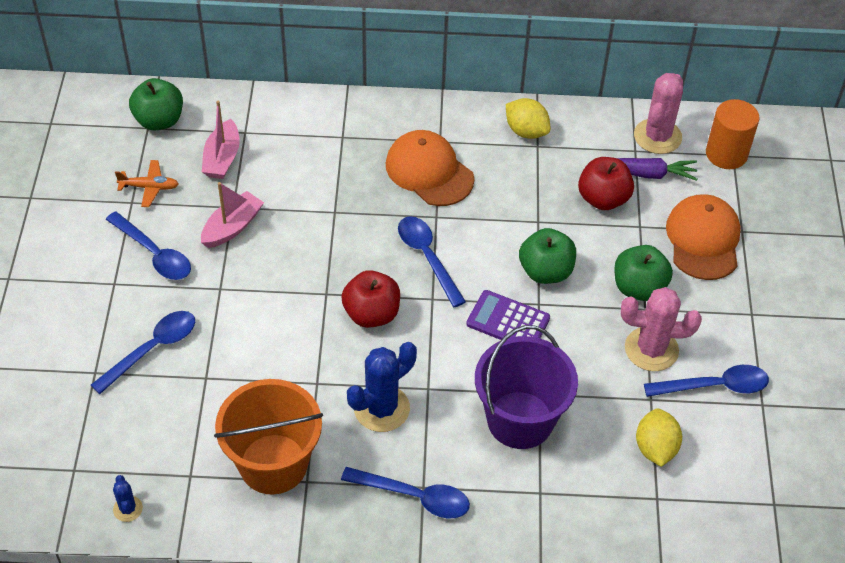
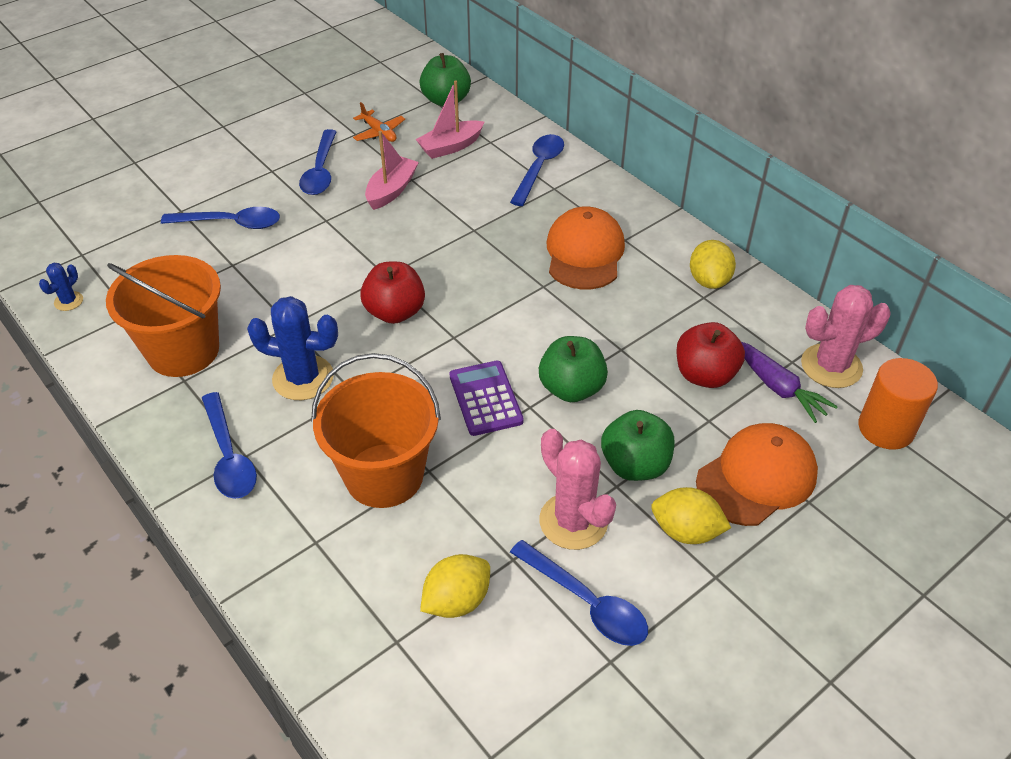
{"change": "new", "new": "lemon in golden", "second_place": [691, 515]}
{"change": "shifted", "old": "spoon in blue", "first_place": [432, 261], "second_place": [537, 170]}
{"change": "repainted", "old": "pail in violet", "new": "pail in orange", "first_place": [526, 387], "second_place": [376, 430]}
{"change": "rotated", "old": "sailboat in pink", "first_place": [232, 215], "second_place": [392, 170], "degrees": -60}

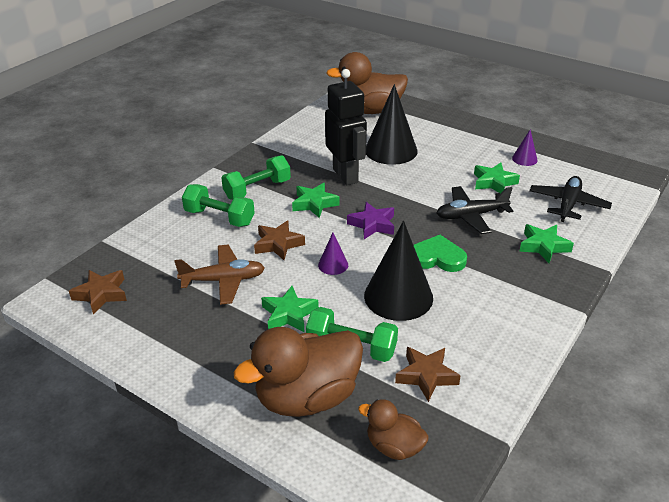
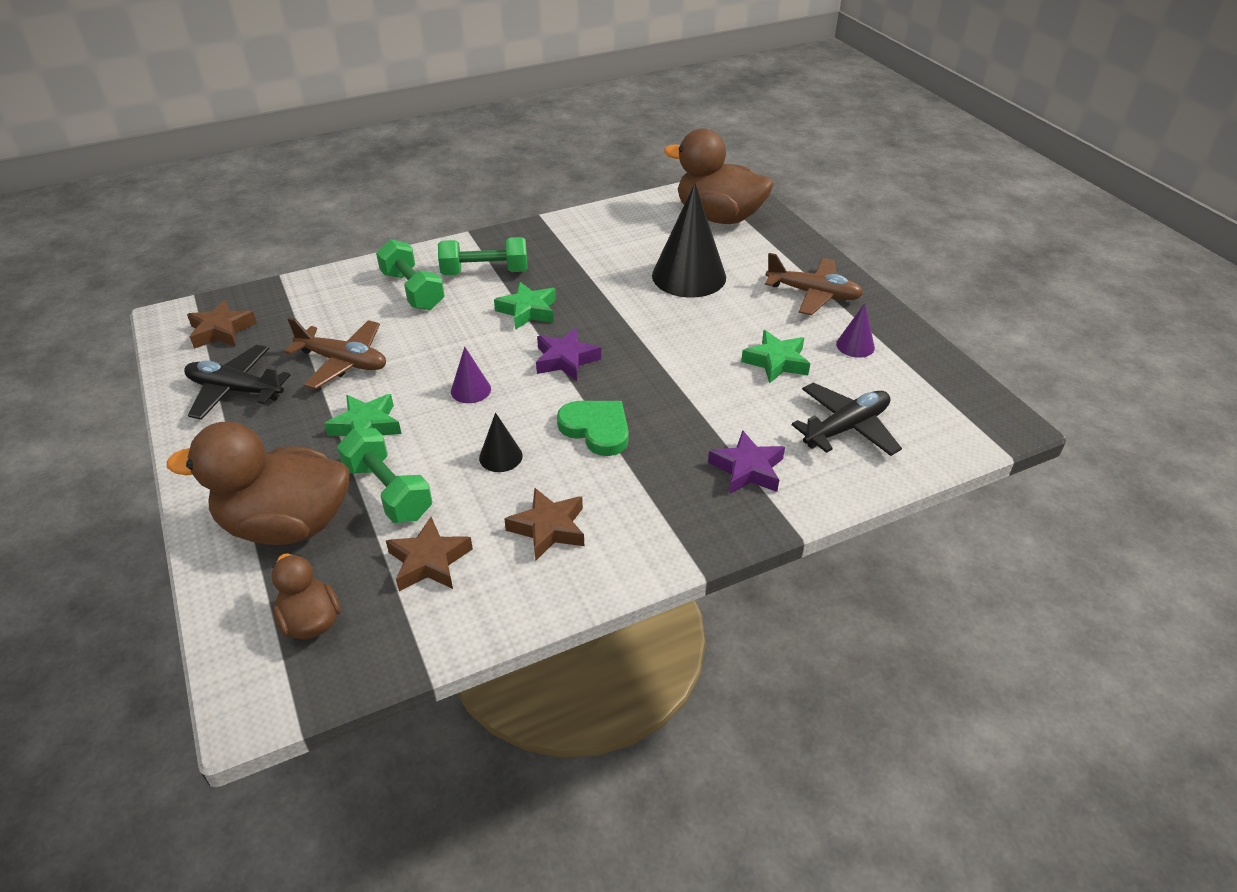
{"change": "gone", "old": "robot in jet-black", "first_place": [346, 127]}
{"change": "new", "new": "toy plane in russet", "second_place": [814, 284]}
{"change": "shifted", "old": "five-pointed star in russet", "first_place": [279, 240], "second_place": [544, 524]}
{"change": "shifted", "old": "toy plane in jet-black", "first_place": [475, 210], "second_place": [237, 382]}
{"change": "repainted", "old": "five-pointed star in green", "new": "five-pointed star in violet", "first_place": [546, 243], "second_place": [746, 462]}
{"change": "scaled", "old": "cone in jet-black", "first_place": [398, 271], "second_place": [501, 442], "factor": 0.46}

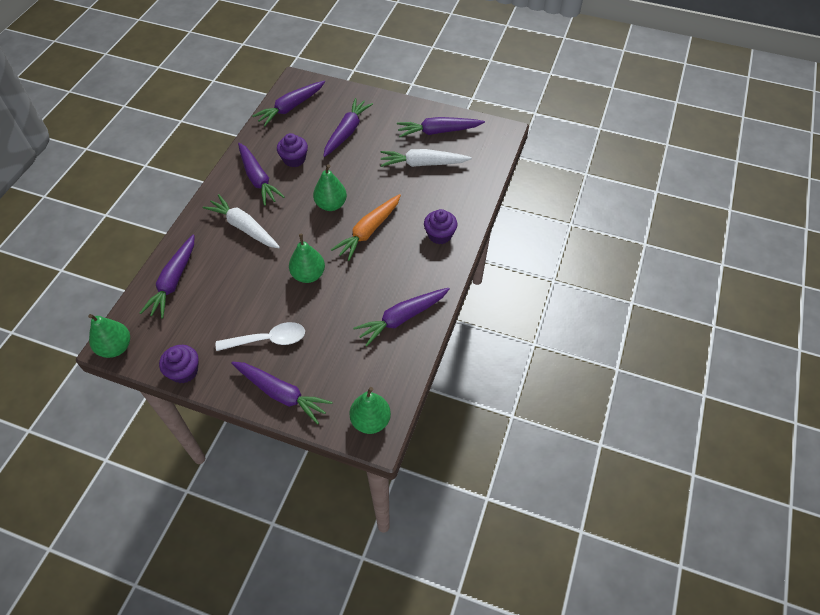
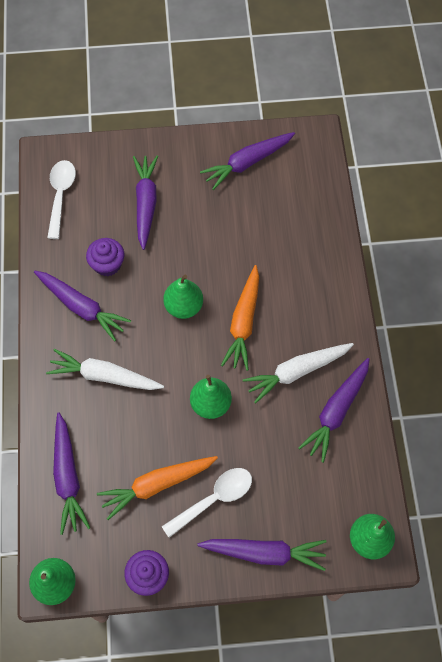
{"change": "gone", "old": "cupcake in violet", "first_place": [440, 226]}
{"change": "new", "new": "toy carrot in orange", "second_place": [157, 488]}
{"change": "shifted", "old": "toy carrot in snow-white", "first_place": [426, 158], "second_place": [298, 373]}
{"change": "swapped", "old": "toy carrot in violet", "new": "spoon in snow-white", "first_place": [289, 103], "second_place": [61, 199]}

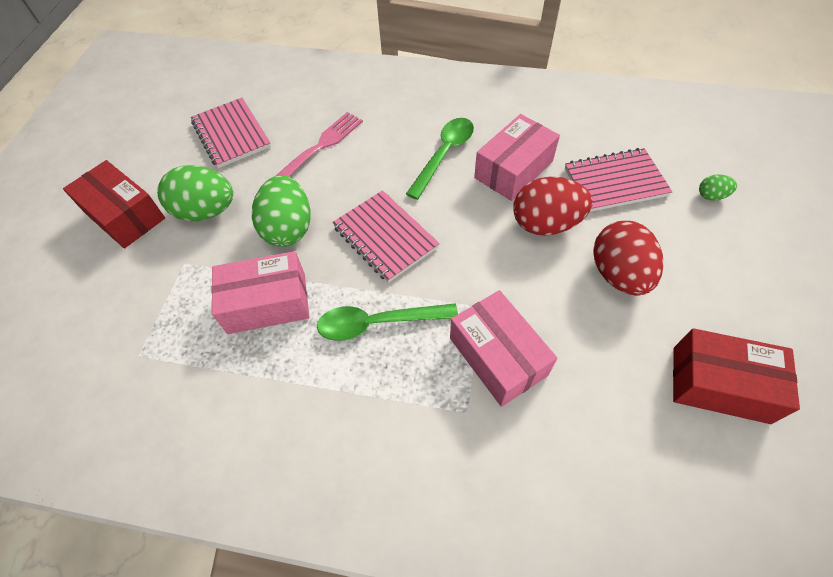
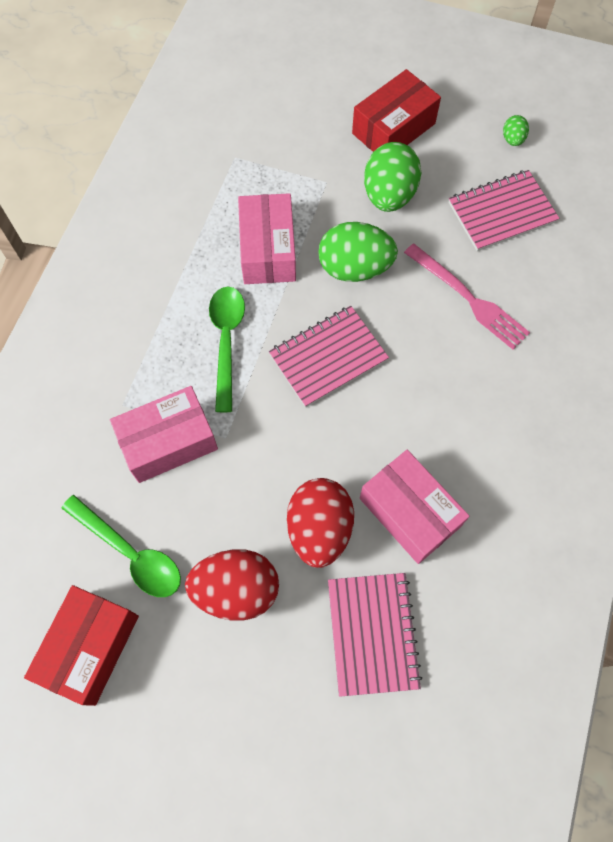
{"change": "shifted", "old": "spoon in green", "first_place": [440, 159], "second_place": [121, 546]}
{"change": "shifted", "old": "egg in green", "first_place": [718, 187], "second_place": [516, 130]}

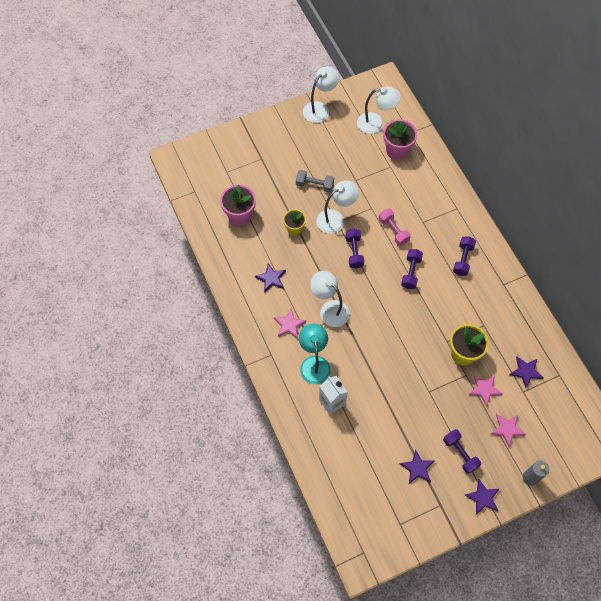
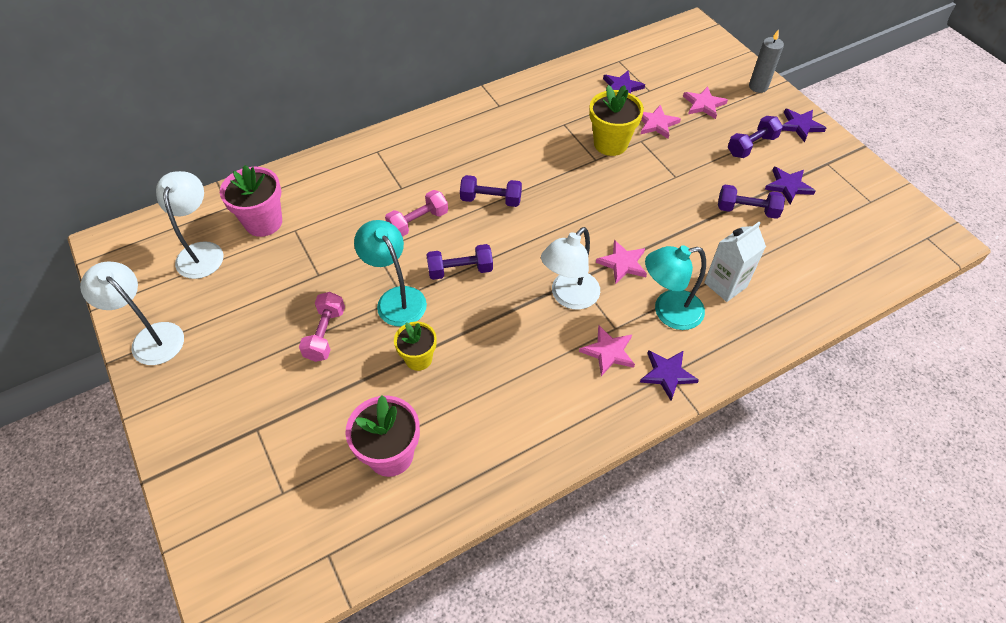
{"change": "new", "new": "five-pointed star in pink", "second_place": [621, 262]}
{"change": "shifted", "old": "five-pointed star in violet", "first_place": [270, 278], "second_place": [669, 375]}
{"change": "shifted", "old": "free weight in violet", "first_place": [464, 256], "second_place": [751, 202]}
{"change": "repainted", "old": "free weight in gray", "new": "free weight in pink", "first_place": [315, 181], "second_place": [322, 327]}
{"change": "repainted", "old": "lamp in snow-white", "new": "lamp in teal", "first_place": [337, 207], "second_place": [390, 273]}

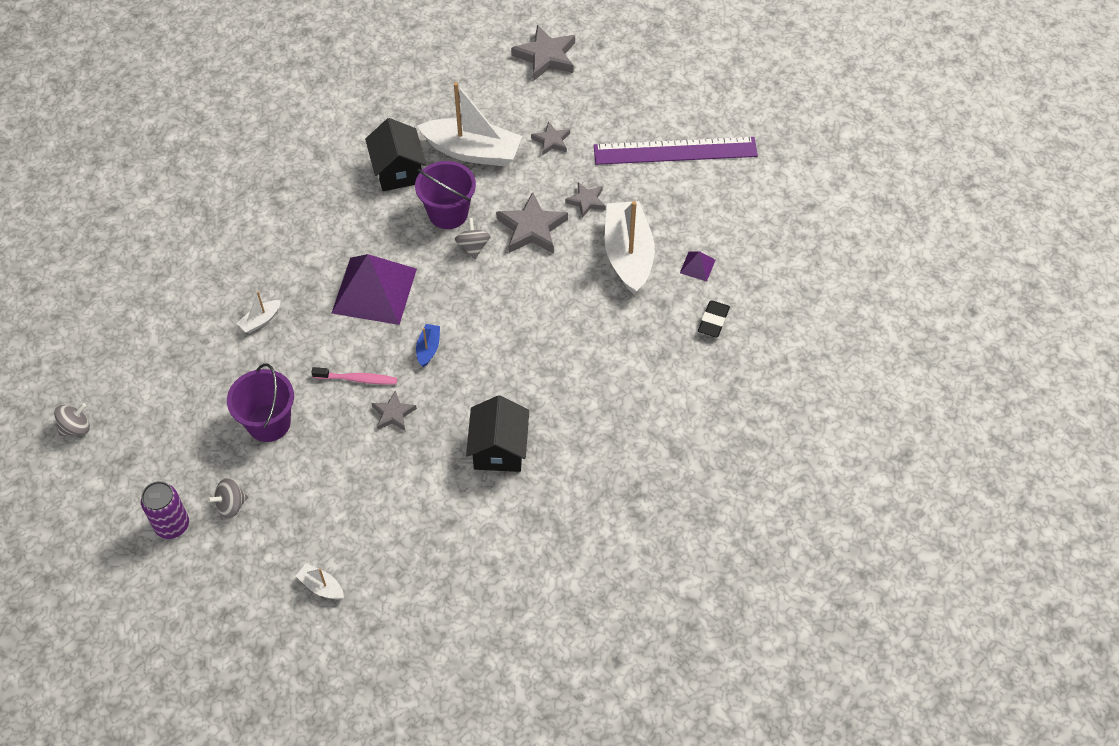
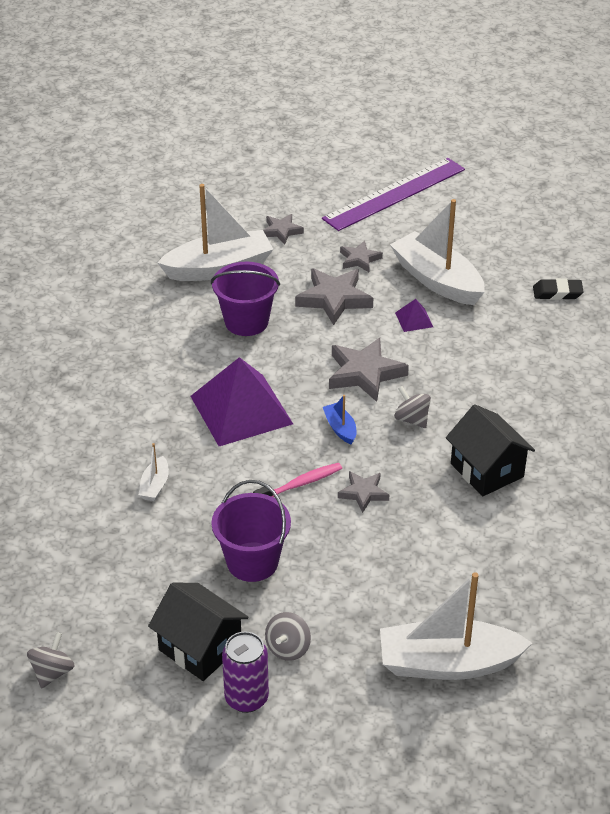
{"change": "shifted", "old": "toy house in jet-black", "first_place": [396, 154], "second_place": [198, 632]}
{"change": "shifted", "old": "whirligig in gray", "first_place": [472, 238], "second_place": [412, 407]}
{"change": "shifted", "old": "five-pointed star in gray", "first_place": [543, 53], "second_place": [369, 370]}
{"change": "shifted", "old": "pyramid in violet", "first_place": [697, 266], "second_place": [414, 315]}
{"change": "rotated", "old": "gum eraser in jet-black", "first_place": [714, 319], "second_place": [558, 289], "degrees": -75}
{"change": "scaled", "old": "sailboat in snow-white", "first_place": [320, 582], "second_place": [456, 626], "factor": 2.31}

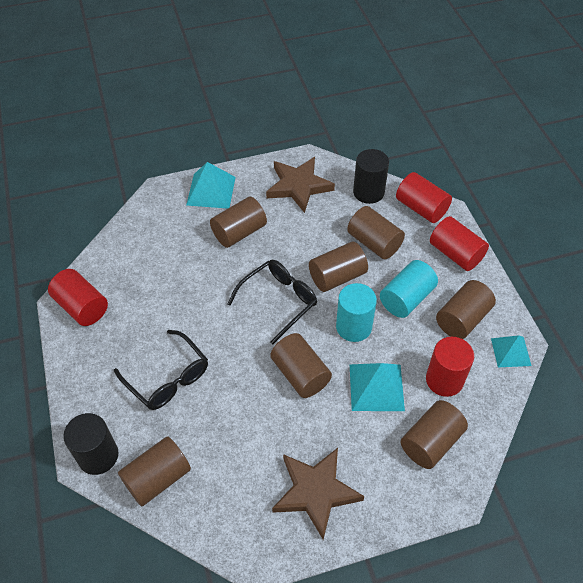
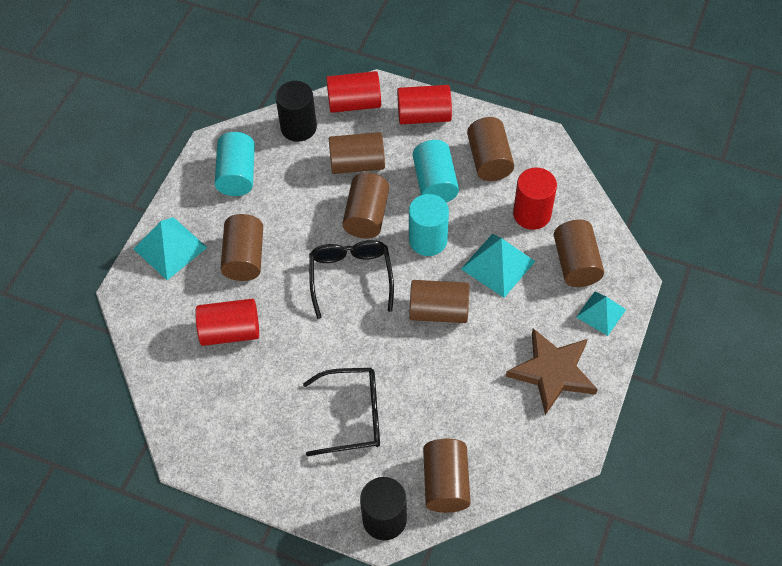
{"change": "shifted", "old": "cylinder in red", "first_place": [78, 297], "second_place": [227, 322]}
{"change": "shifted", "old": "pyramid in teal", "first_place": [511, 351], "second_place": [601, 314]}
{"change": "swapped", "old": "five-pointed star in russet", "new": "cylinder in teal", "first_place": [300, 185], "second_place": [235, 164]}

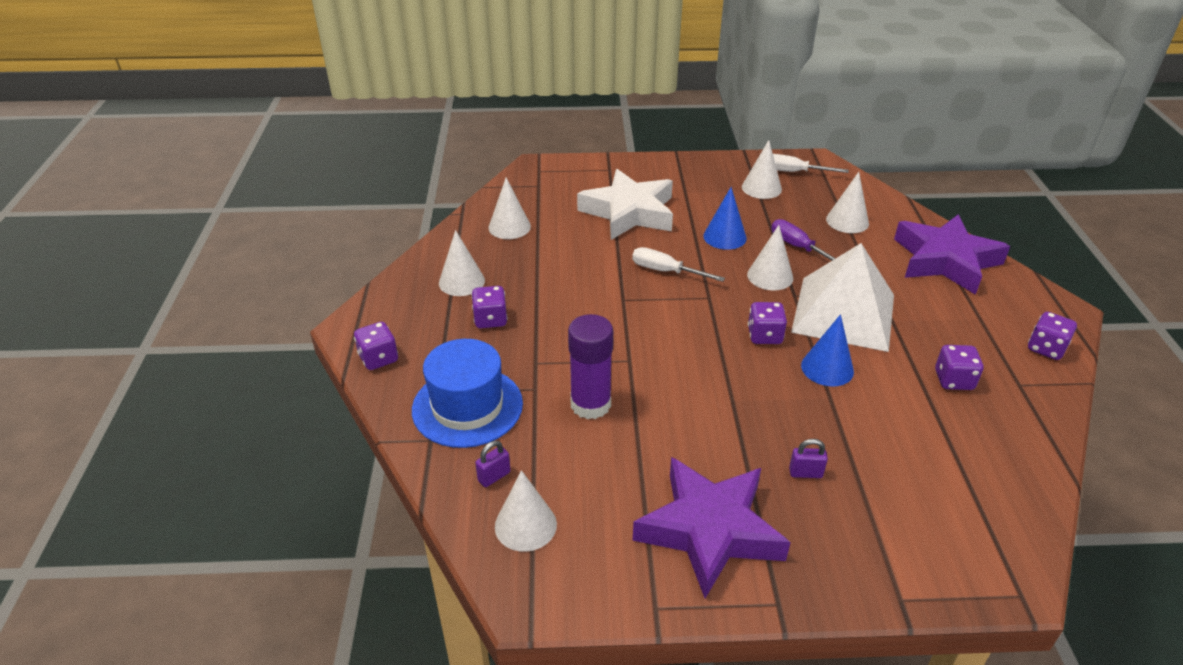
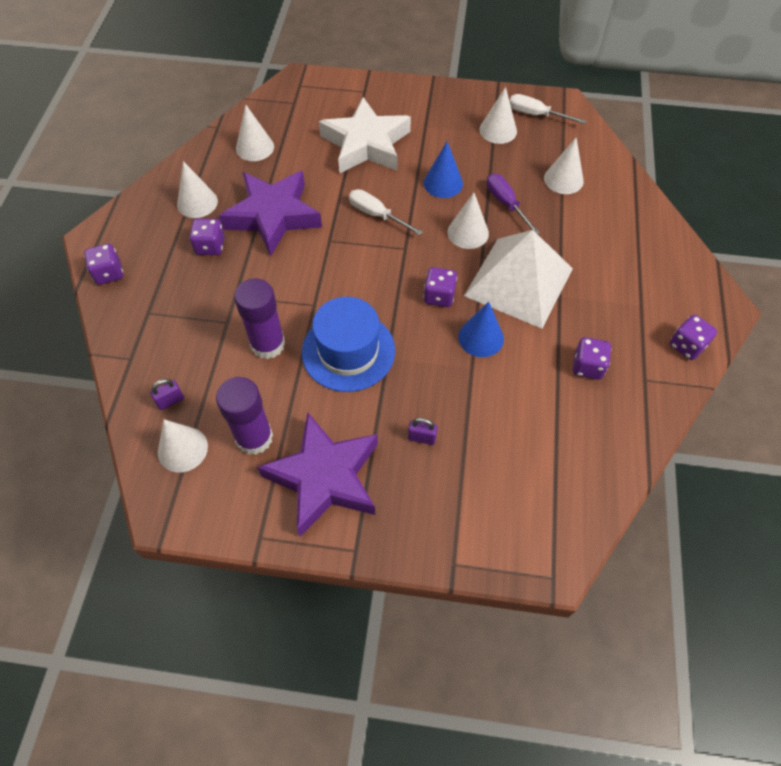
{"change": "new", "new": "glue in violet", "second_place": [244, 416]}
{"change": "shifted", "old": "hat in blue", "first_place": [467, 393], "second_place": [348, 344]}
{"change": "shifted", "old": "five-pointed star in violet", "first_place": [952, 254], "second_place": [270, 213]}

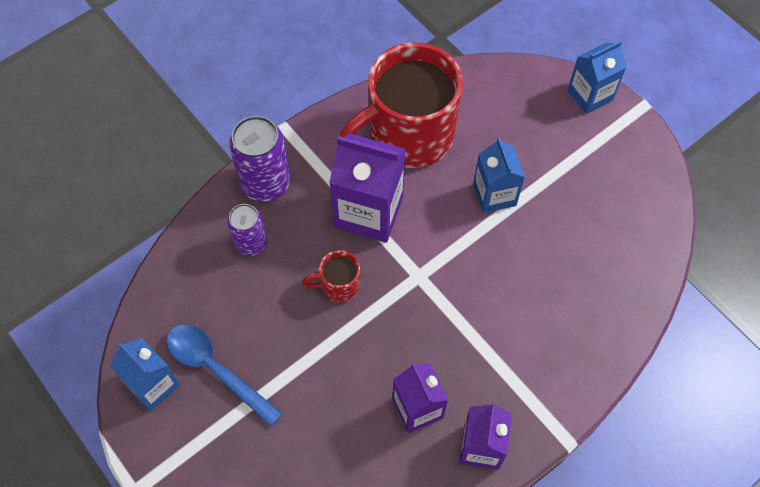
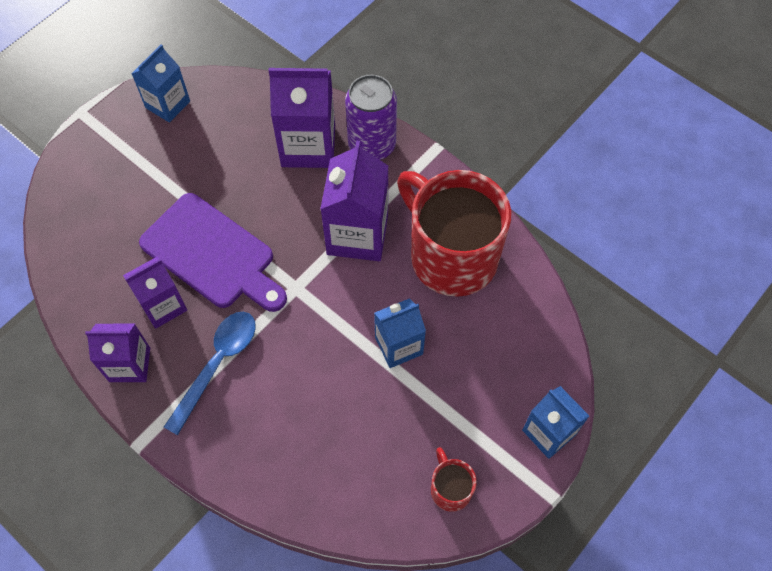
{"change": "new", "new": "chopping board in violet", "second_place": [213, 252]}
{"change": "shifted", "old": "spoon in blue", "first_place": [225, 375], "second_place": [210, 373]}
{"change": "shifted", "old": "mug in red", "first_place": [331, 276], "second_place": [454, 479]}
{"change": "swapped", "old": "soda can in violet", "new": "carton in violet", "first_place": [247, 230], "second_place": [301, 118]}

